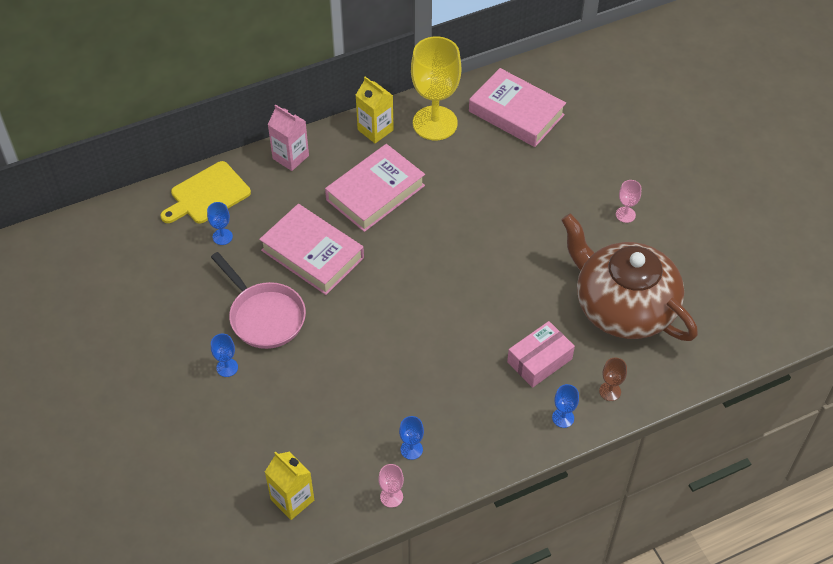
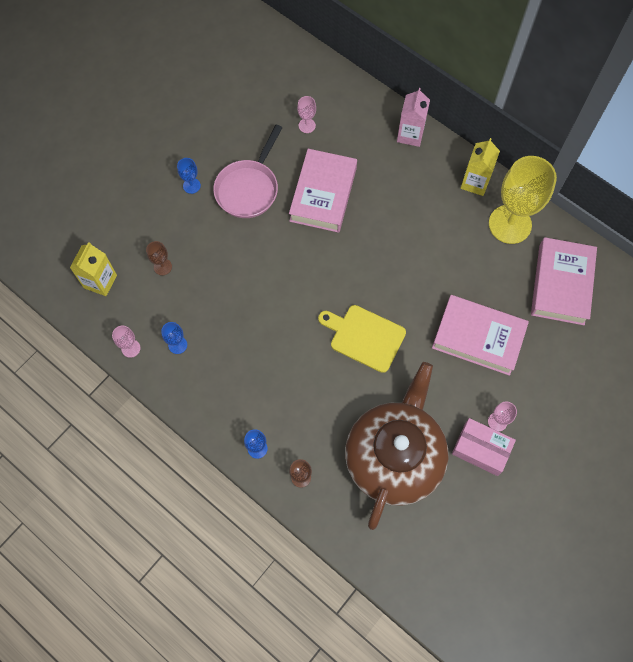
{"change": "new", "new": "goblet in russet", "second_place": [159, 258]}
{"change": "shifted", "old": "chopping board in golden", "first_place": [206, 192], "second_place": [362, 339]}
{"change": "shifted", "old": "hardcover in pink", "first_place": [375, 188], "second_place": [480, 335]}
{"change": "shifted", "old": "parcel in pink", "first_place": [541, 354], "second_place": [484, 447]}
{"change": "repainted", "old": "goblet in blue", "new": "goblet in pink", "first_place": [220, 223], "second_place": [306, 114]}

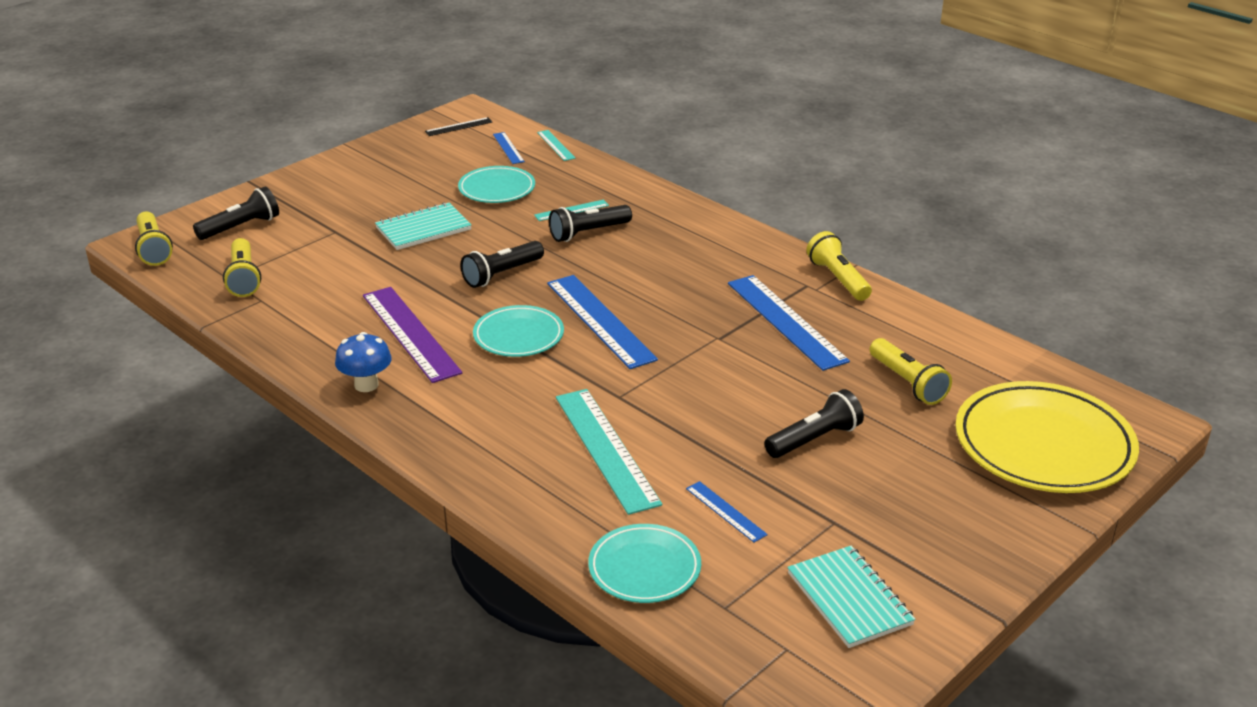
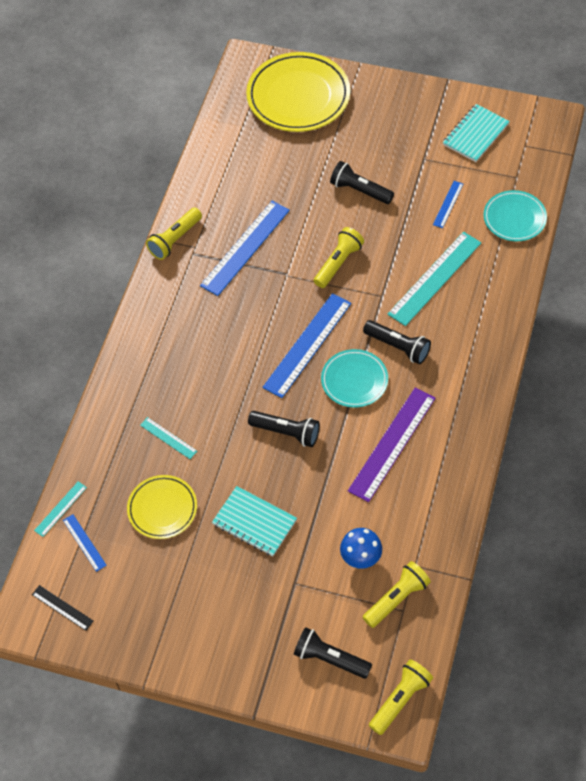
{"change": "shifted", "old": "toadstool in blue", "first_place": [363, 362], "second_place": [361, 548]}
{"change": "shifted", "old": "flashlight in jet-black", "first_place": [590, 223], "second_place": [397, 342]}
{"change": "shifted", "old": "flashlight in golden", "first_place": [911, 371], "second_place": [339, 257]}
{"change": "repainted", "old": "dinner plate in teal", "new": "dinner plate in golden", "first_place": [496, 184], "second_place": [162, 507]}
{"change": "rotated", "old": "measuring stick in blue", "first_place": [509, 148], "second_place": [85, 543], "degrees": -75}

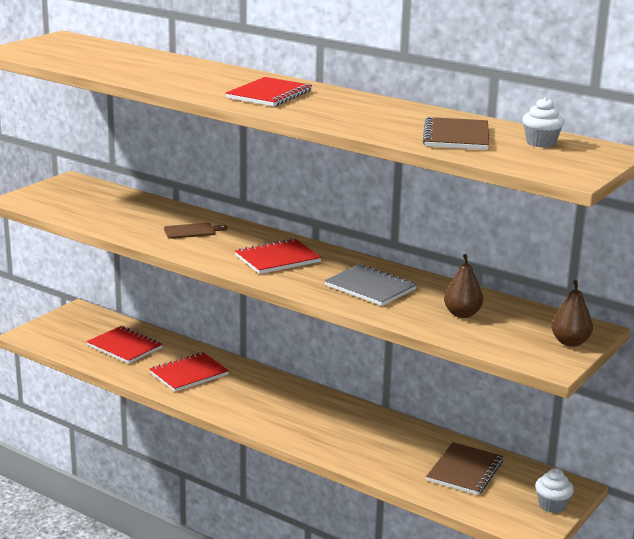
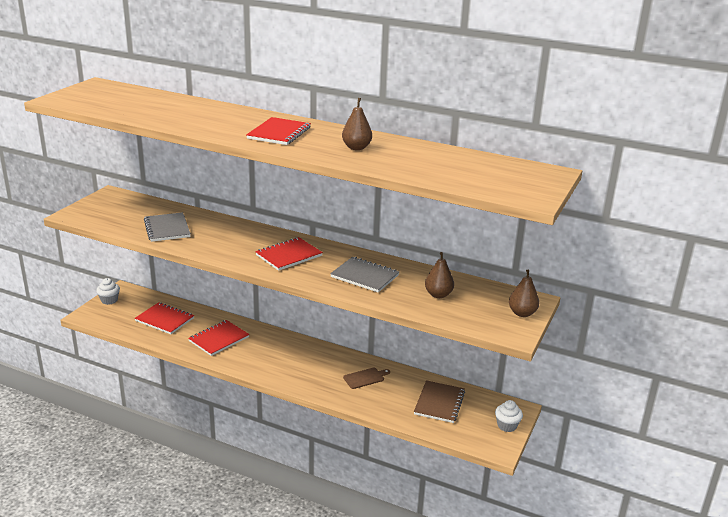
{"change": "gone", "old": "exercise book in russet", "first_place": [456, 133]}
{"change": "new", "new": "exercise book in gray", "second_place": [167, 227]}
{"change": "new", "new": "pear fruit in russet", "second_place": [357, 124]}
{"change": "shifted", "old": "chopping board in russet", "first_place": [195, 231], "second_place": [366, 378]}
{"change": "shifted", "old": "cupcake in snow-white", "first_place": [543, 122], "second_place": [108, 291]}

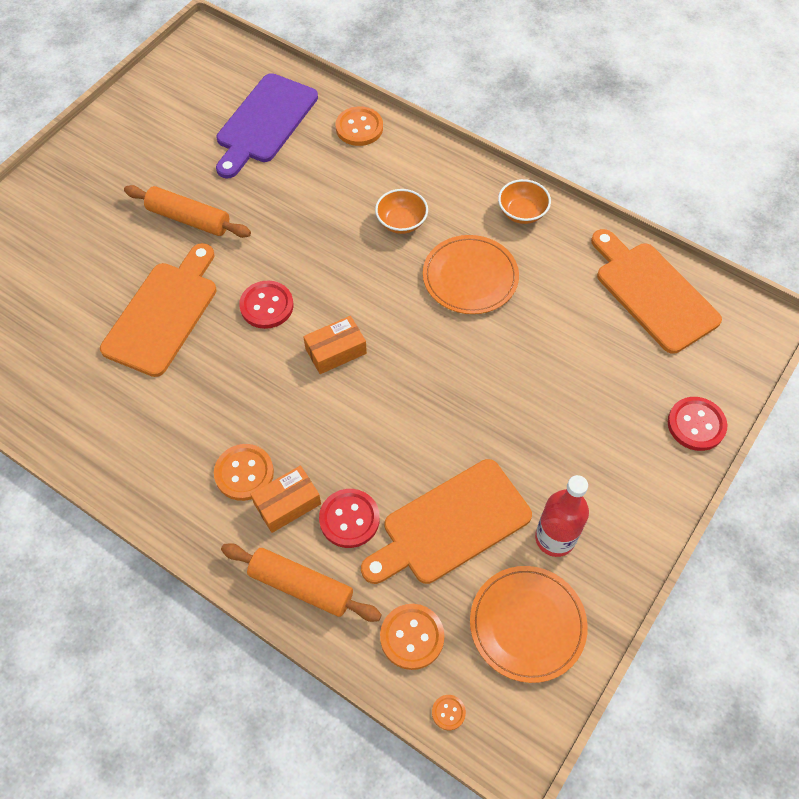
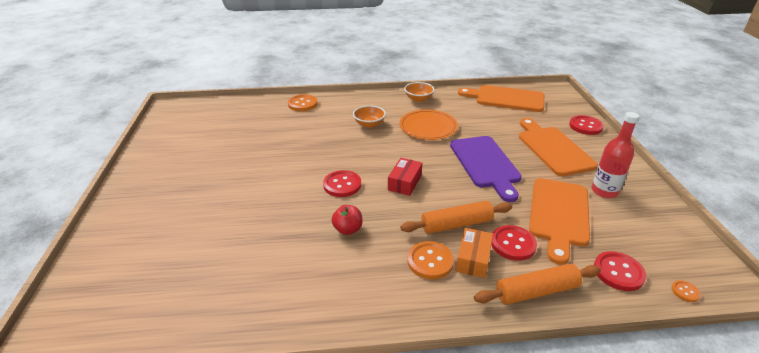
{"change": "gone", "old": "dinner plate in orange", "first_place": [529, 624]}
{"change": "new", "new": "toy apple in red", "second_place": [347, 220]}
{"change": "shifted", "old": "chopping board in orange", "first_place": [158, 310], "second_place": [558, 147]}
{"change": "shifted", "old": "rolling pin in orange", "first_place": [187, 211], "second_place": [456, 217]}
{"change": "shifted", "old": "chopping board in violet", "first_place": [267, 126], "second_place": [486, 169]}
{"change": "repainted", "old": "parcel in orange", "new": "parcel in red", "first_place": [335, 345], "second_place": [405, 177]}
{"change": "repainted", "old": "sewing button in orange", "new": "sewing button in red", "first_place": [412, 637], "second_place": [620, 271]}

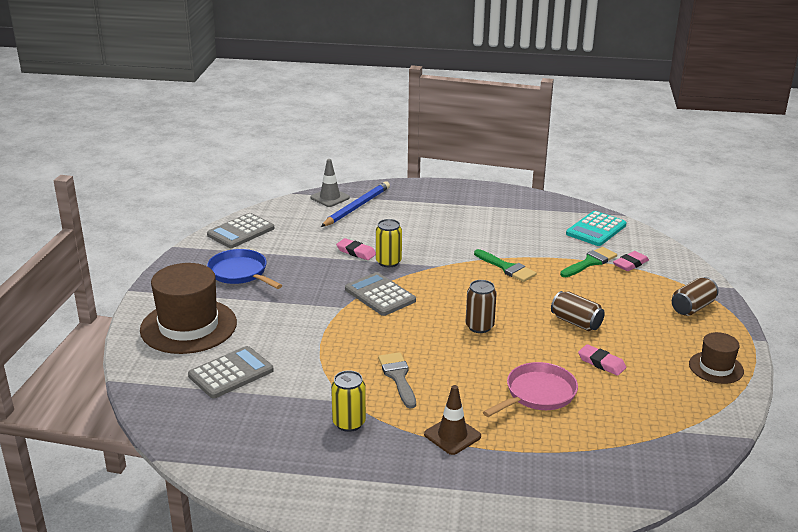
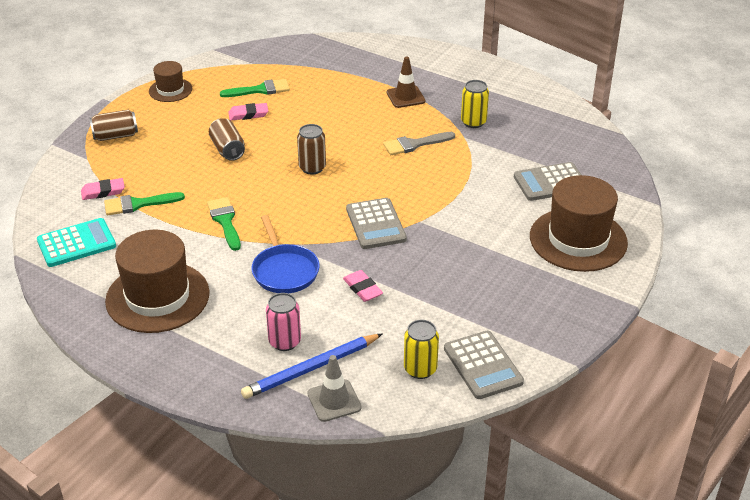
{"change": "gone", "old": "skillet in pink", "first_place": [530, 389]}
{"change": "new", "new": "hat in russet", "second_place": [157, 281]}
{"change": "new", "new": "paintbrush in green", "second_place": [255, 88]}
{"change": "new", "new": "soda can in pink", "second_place": [283, 322]}
{"change": "shifted", "old": "skillet in blue", "first_place": [244, 269], "second_place": [286, 254]}
{"change": "shifted", "old": "soda can in golden", "first_place": [389, 243], "second_place": [421, 349]}
{"change": "rotated", "old": "adding machine in gray", "first_place": [240, 230], "second_place": [484, 365], "degrees": 90}
{"change": "rotated", "old": "paintbrush in gray", "first_place": [397, 380], "second_place": [419, 143], "degrees": 60}
{"change": "rotated", "old": "gum eraser in pink", "first_place": [602, 360], "second_place": [248, 112], "degrees": -75}

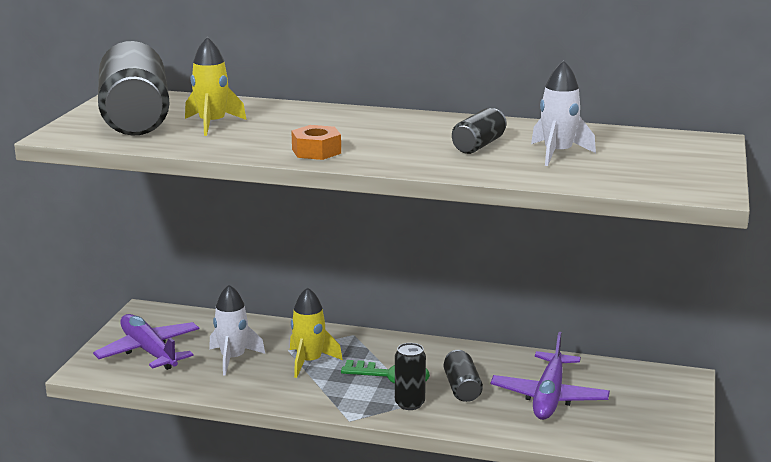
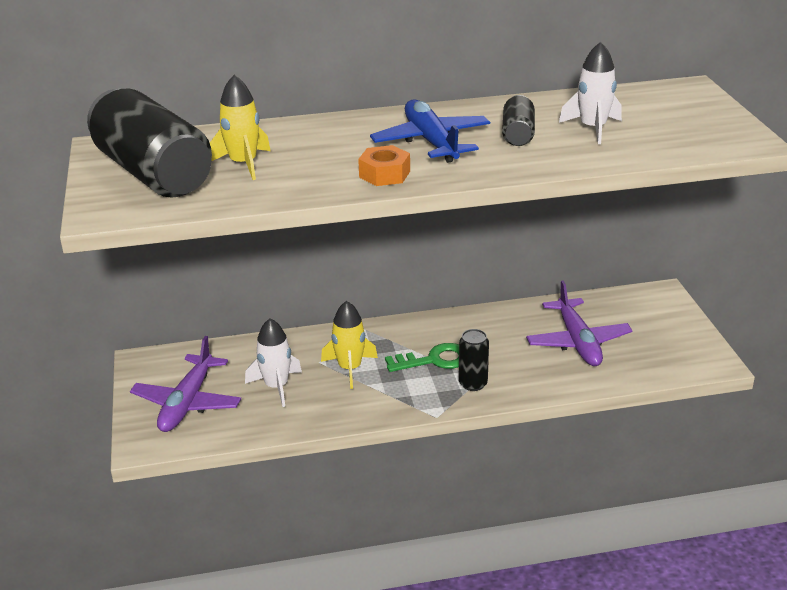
{"change": "gone", "old": "soda can in jet-black", "first_place": [463, 376]}
{"change": "new", "new": "toy plane in blue", "second_place": [430, 131]}
{"change": "rotated", "old": "toy plane in violet", "first_place": [146, 342], "second_place": [185, 384], "degrees": -105}

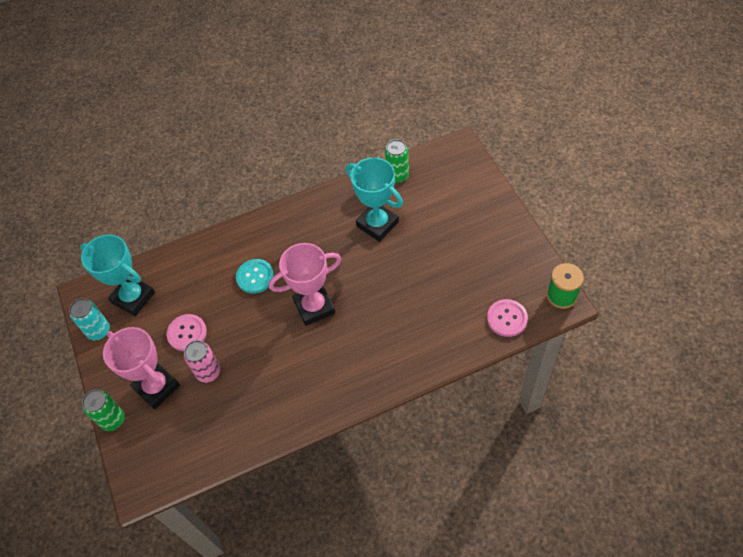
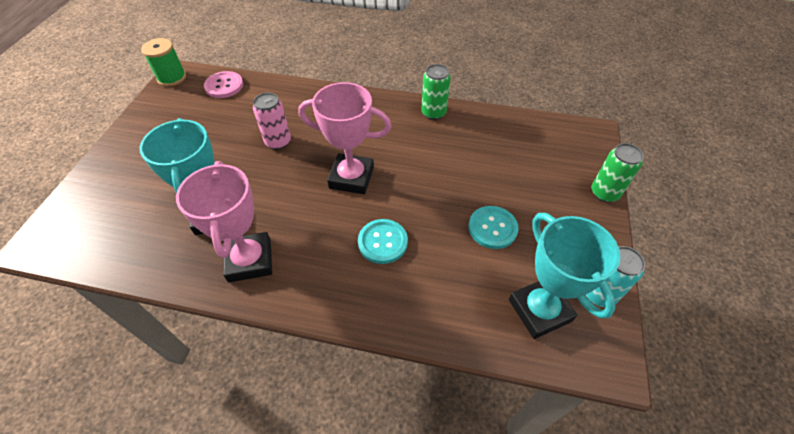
{"change": "shifted", "old": "trophy in pink", "first_place": [141, 368], "second_place": [224, 222]}
{"change": "shifted", "old": "soda can in pink", "first_place": [202, 361], "second_place": [272, 121]}
{"change": "shifted", "old": "soda can in green", "first_place": [397, 161], "second_place": [436, 92]}
{"change": "repainted", "old": "sewing button in pink", "new": "sewing button in teal", "first_place": [187, 332], "second_place": [494, 227]}

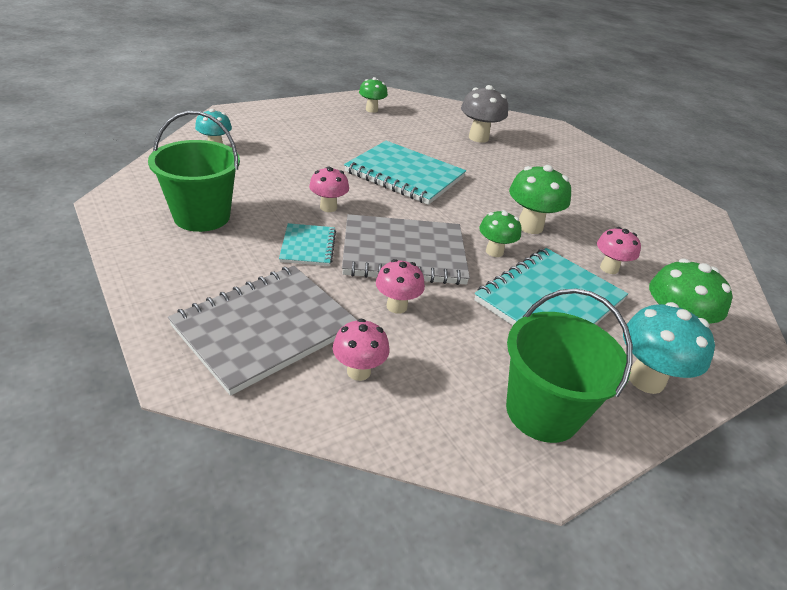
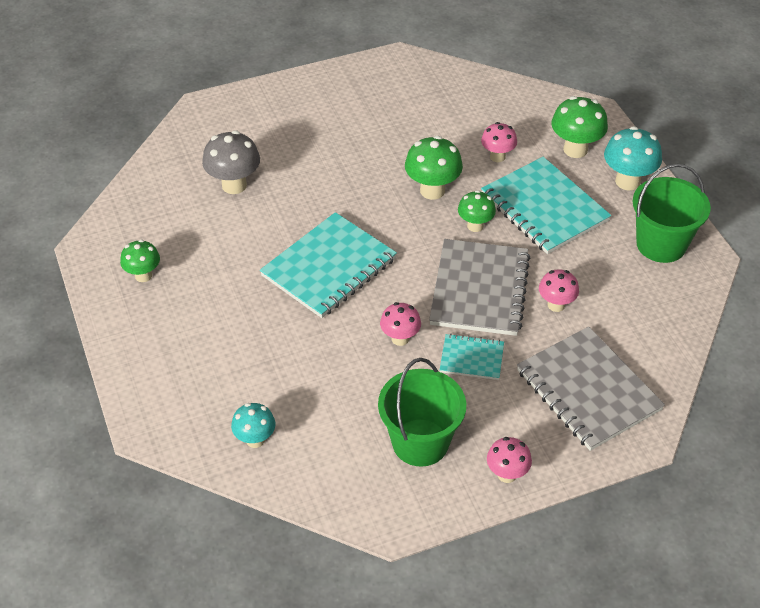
{"change": "shifted", "old": "toadstool in pink", "first_place": [361, 350], "second_place": [509, 460]}

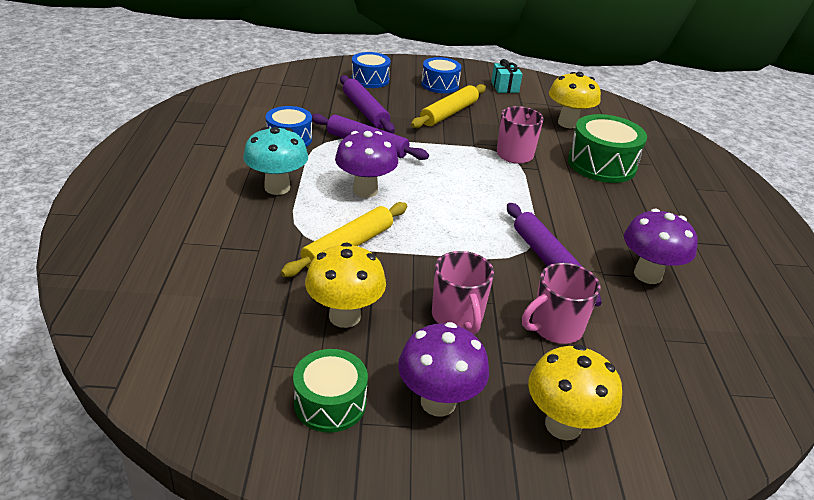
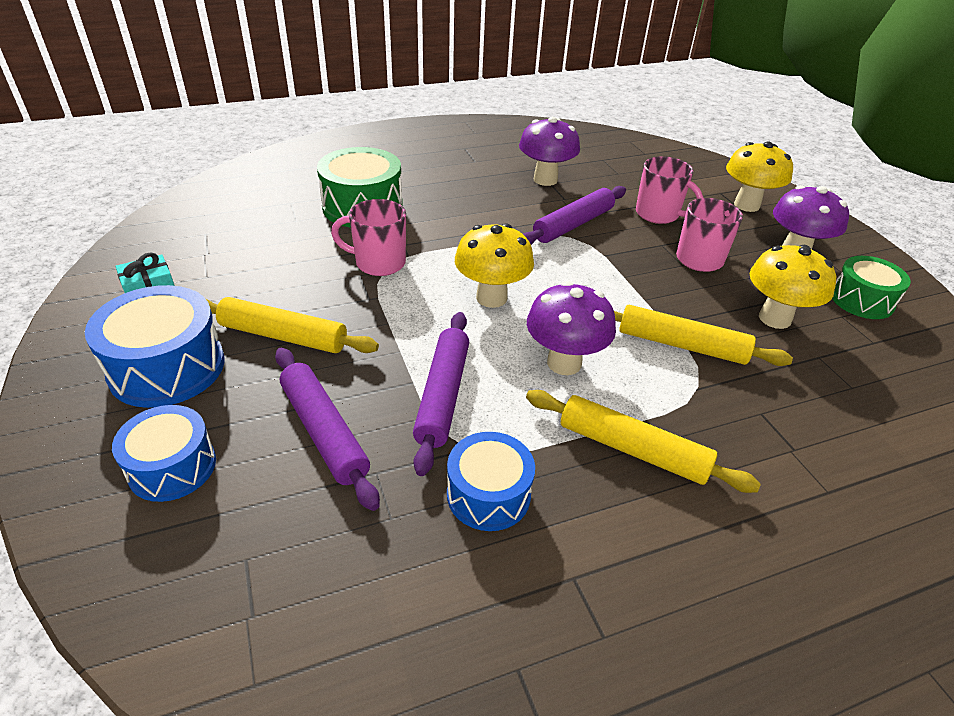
{"change": "shifted", "old": "toadstool in golden", "first_place": [575, 100], "second_place": [494, 265]}
{"change": "swapped", "old": "toadstool in teal", "new": "rolling pin in golden", "first_place": [275, 161], "second_place": [643, 441]}
{"change": "rotated", "old": "rolling pin in violet", "first_place": [367, 104], "second_place": [327, 429], "degrees": -75}
{"change": "scaled", "old": "toy drum in blue", "first_place": [441, 75], "second_place": [154, 346], "factor": 1.53}

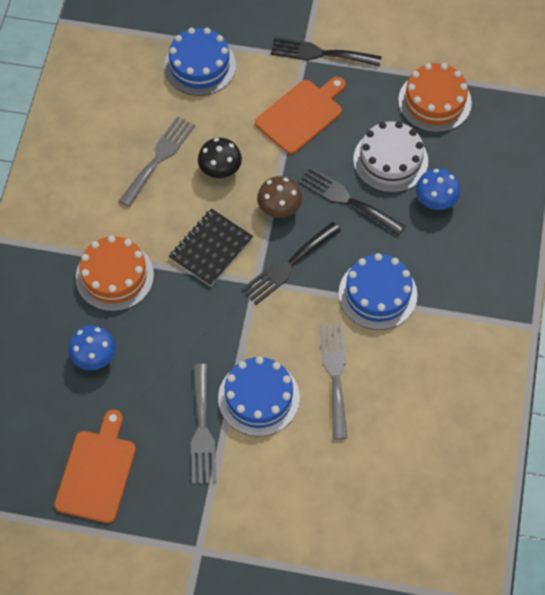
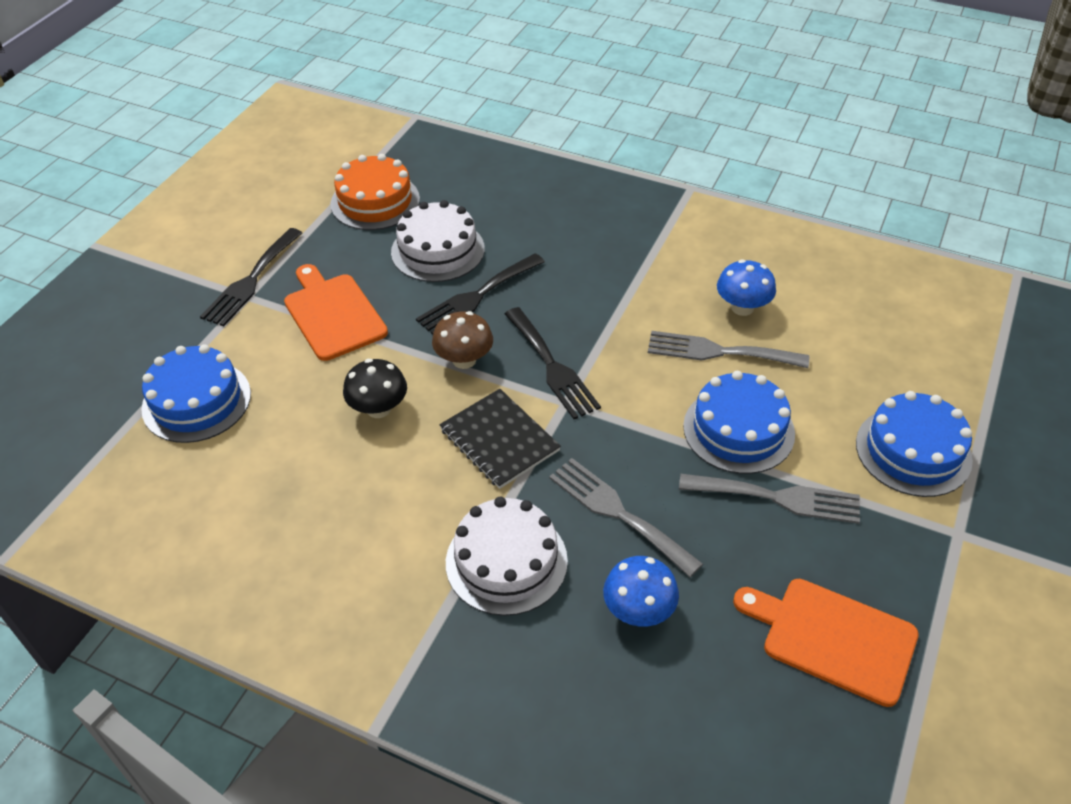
{"change": "shifted", "old": "fork in gray", "first_place": [157, 161], "second_place": [626, 517]}
{"change": "shifted", "old": "cake in blue", "first_place": [378, 291], "second_place": [914, 444]}
{"change": "shifted", "old": "toadstool in blue", "first_place": [438, 189], "second_place": [746, 288]}
{"change": "repainted", "old": "cake in orange", "new": "cake in snow-white", "first_place": [114, 273], "second_place": [507, 556]}

